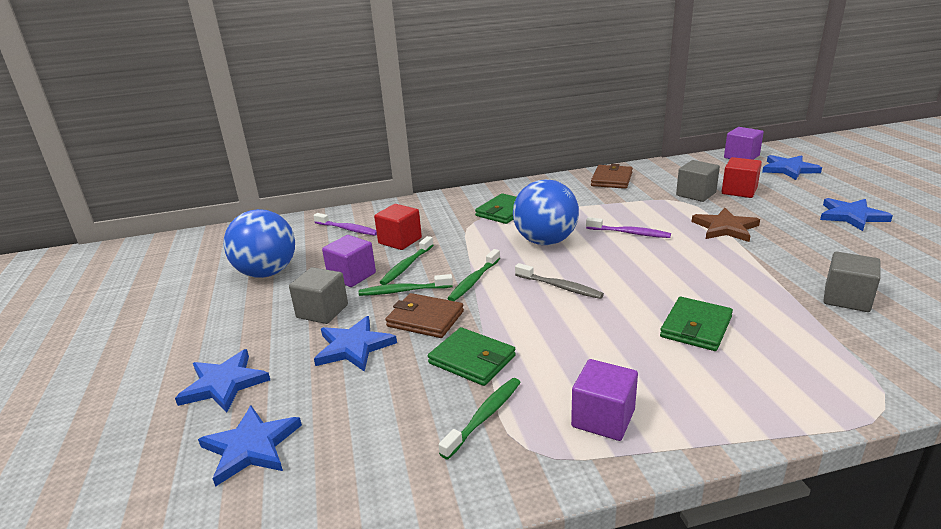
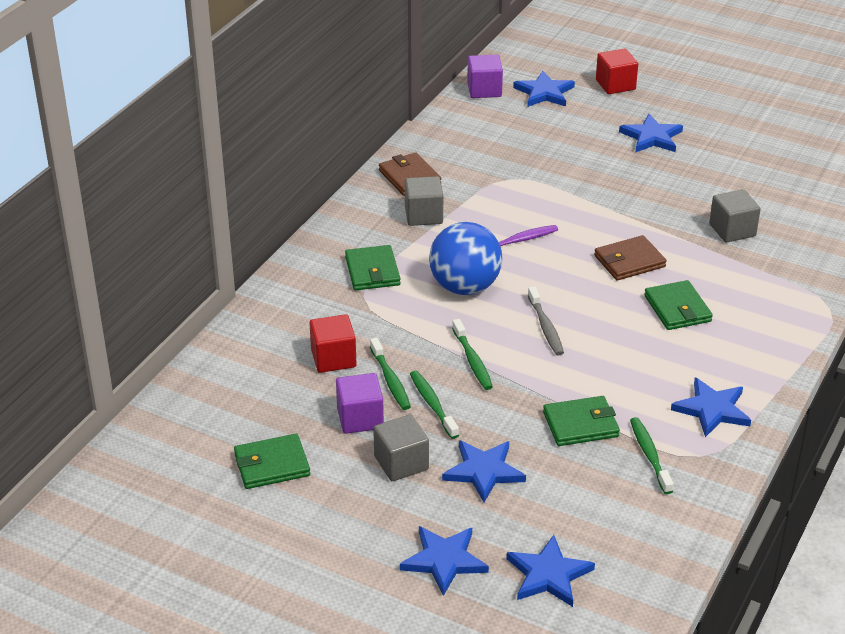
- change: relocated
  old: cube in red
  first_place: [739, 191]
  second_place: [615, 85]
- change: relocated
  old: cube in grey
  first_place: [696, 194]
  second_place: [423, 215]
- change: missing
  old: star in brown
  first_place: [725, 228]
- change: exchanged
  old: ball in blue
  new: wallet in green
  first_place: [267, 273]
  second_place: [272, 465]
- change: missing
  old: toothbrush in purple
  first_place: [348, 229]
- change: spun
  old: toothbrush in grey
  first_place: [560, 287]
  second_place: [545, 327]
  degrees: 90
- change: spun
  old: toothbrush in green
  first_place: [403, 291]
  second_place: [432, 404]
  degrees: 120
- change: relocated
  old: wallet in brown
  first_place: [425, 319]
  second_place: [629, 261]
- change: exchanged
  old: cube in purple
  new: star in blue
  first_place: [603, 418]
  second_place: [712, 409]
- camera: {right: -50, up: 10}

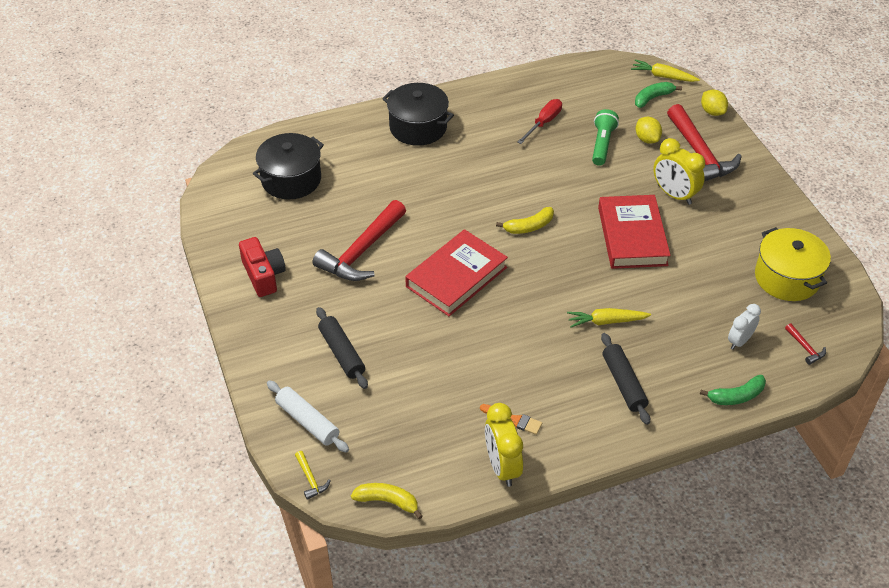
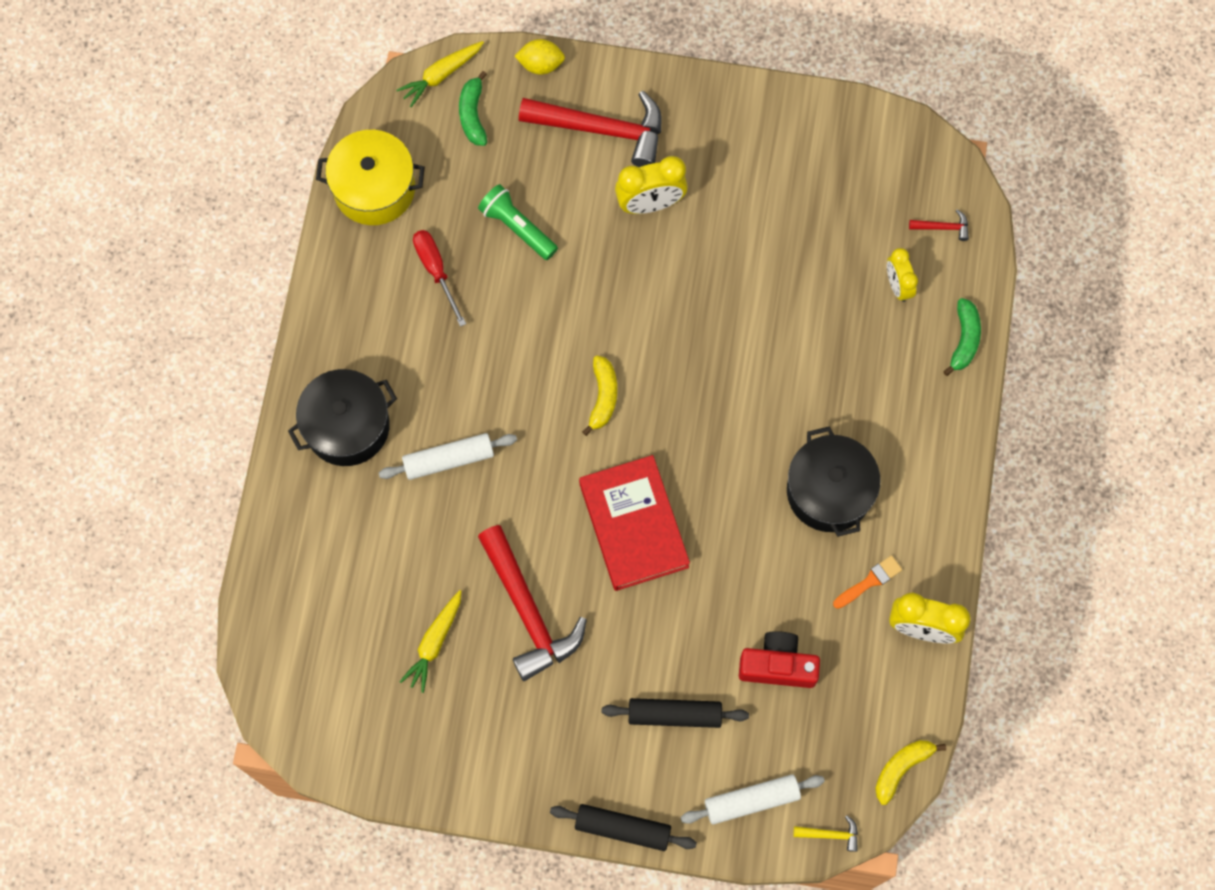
- change: missing
  old: lemon in yellow
  first_place: [647, 139]
- change: relocated
  old: pot in black
  first_place: [291, 179]
  second_place: [829, 491]
- change: missing
  old: book in red
  first_place: [632, 236]
- change: relocated
  old: pot in yellow
  first_place: [787, 278]
  second_place: [374, 188]
- change: relocated
  old: camera in red
  first_place: [263, 275]
  second_place: [777, 665]
- change: colour
  old: clock in white
  new: clock in yellow
  first_place: [739, 341]
  second_place: [897, 286]
- change: relocated
  old: carrot in yellow
  first_place: [606, 321]
  second_place: [434, 643]
- change: relocated
  old: rolling pin in black
  first_place: [623, 383]
  second_place: [623, 828]
- change: appeared
  new: rolling pin in white
  second_place: [449, 459]
- camera: {right: -60, up: 25}

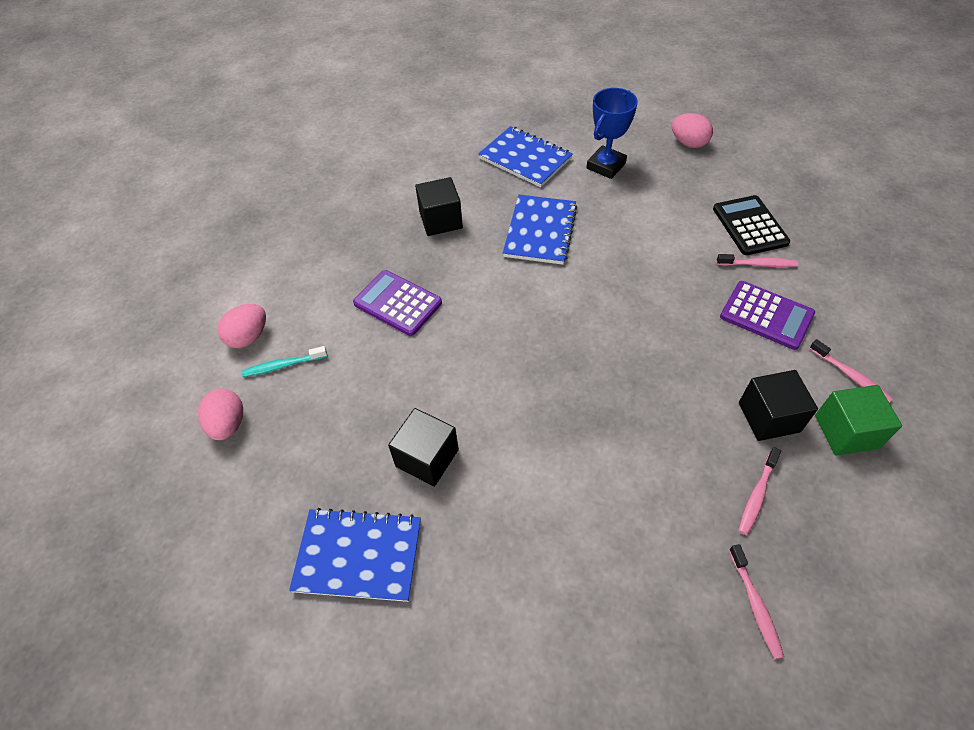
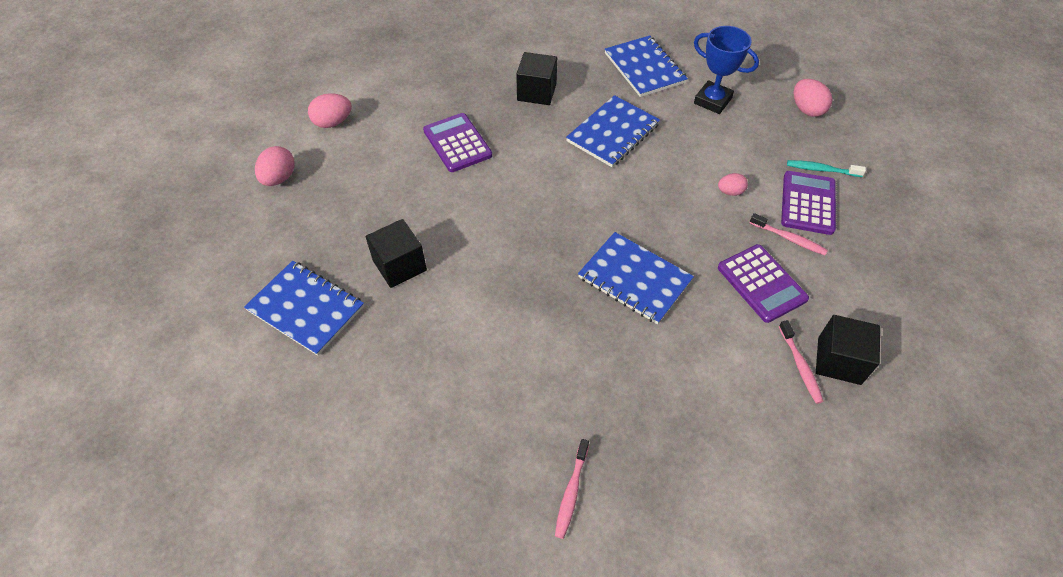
- change: spun
  old: trophy in blue
  first_place: [606, 166]
  second_place: [712, 101]
  degrees: 60
- change: colour
  old: calculator in black
  new: calculator in purple
  first_place: [749, 226]
  second_place: [808, 203]
- change: relocated
  old: toothbrush in turquoise
  first_place: [283, 365]
  second_place: [821, 169]
- change: relocated
  old: cube in black
  first_place: [769, 417]
  second_place: [839, 360]
- change: missing
  old: cube in green
  first_place: [846, 432]
- change: missing
  old: toothbrush in pink
  first_place: [757, 495]
- change: appeared
  new: egg in pink
  second_place: [730, 192]
- change: appeared
  new: notebook in blue
  second_place: [634, 279]
- camera: {right: 25, up: 0}

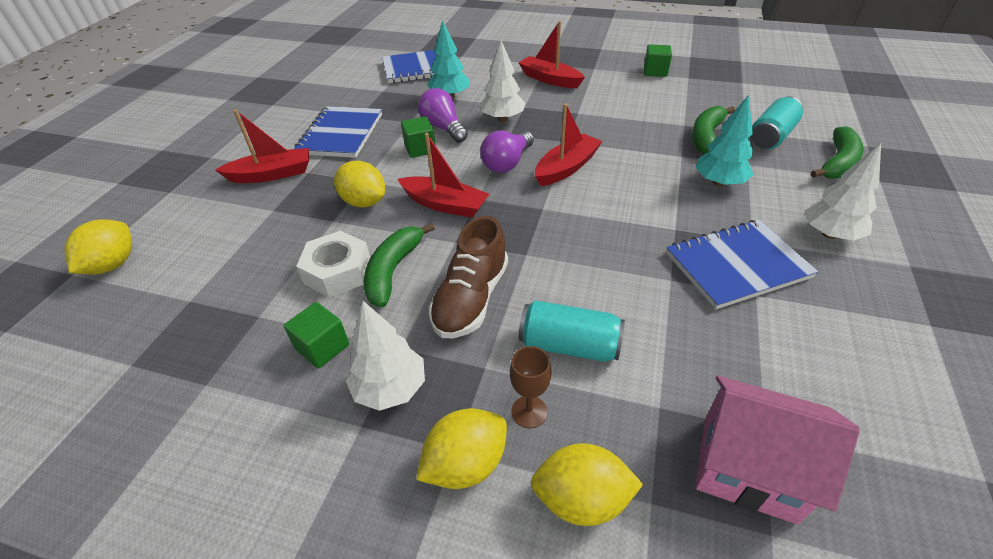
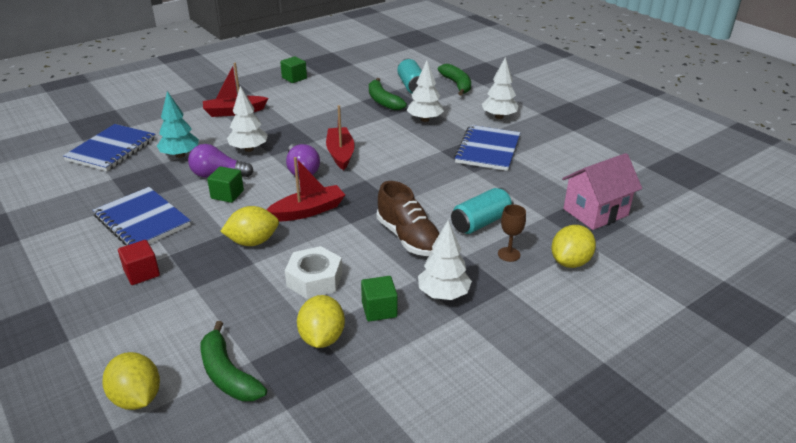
- change: colour
  old: tree in turquoise
  new: tree in white
  first_place: [719, 182]
  second_place: [424, 119]
- change: exchanged
  old: boat in red
  new: cube in red
  first_place: [272, 174]
  second_place: [142, 273]
- change: relocated
  old: banana in green
  first_place: [393, 270]
  second_place: [228, 374]
- change: relocated
  old: lemon in yellow
  first_place: [466, 464]
  second_place: [322, 338]
- camera: {right: -55, up: -10}

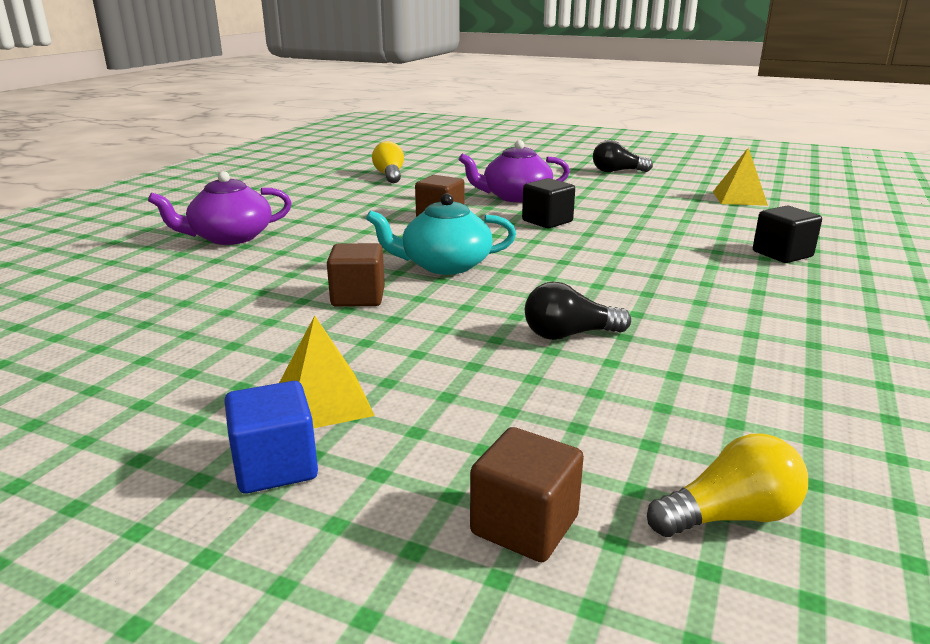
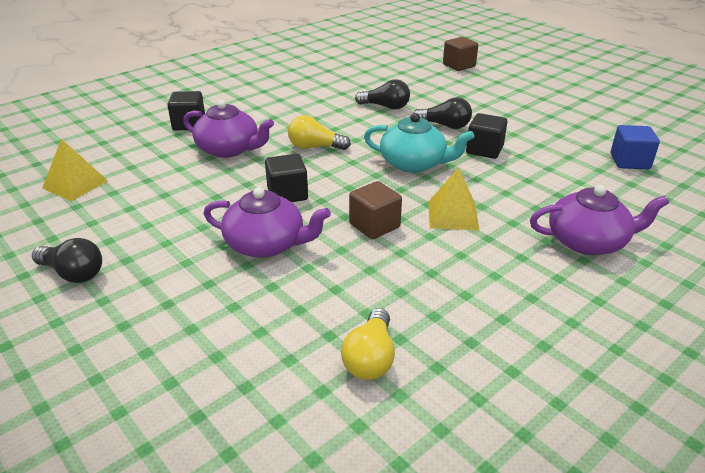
- change: colour
  old: cube in brown
  new: cube in black
  first_place: [358, 297]
  second_place: [484, 150]
- change: relocated
  old: pyramid in yellow
  first_place: [323, 402]
  second_place: [453, 215]
- change: relocated
  old: cube in blue
  first_place: [275, 466]
  second_place: [629, 161]
- change: relocated
  old: light bulb in yellow
  first_place: [729, 516]
  second_place: [315, 147]
- change: appeared
  new: light bulb in black
  second_place: [445, 125]
- change: appeared
  new: teapot in purple
  second_place: [229, 149]
- camera: {right: -155, up: 10}

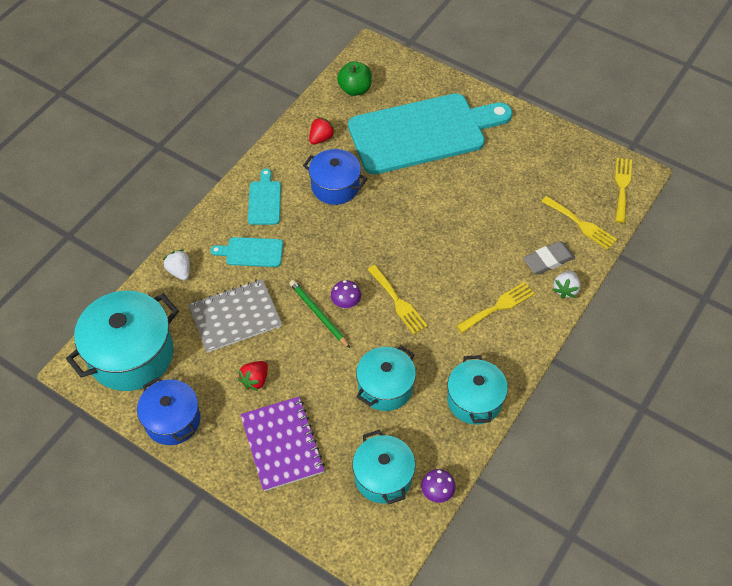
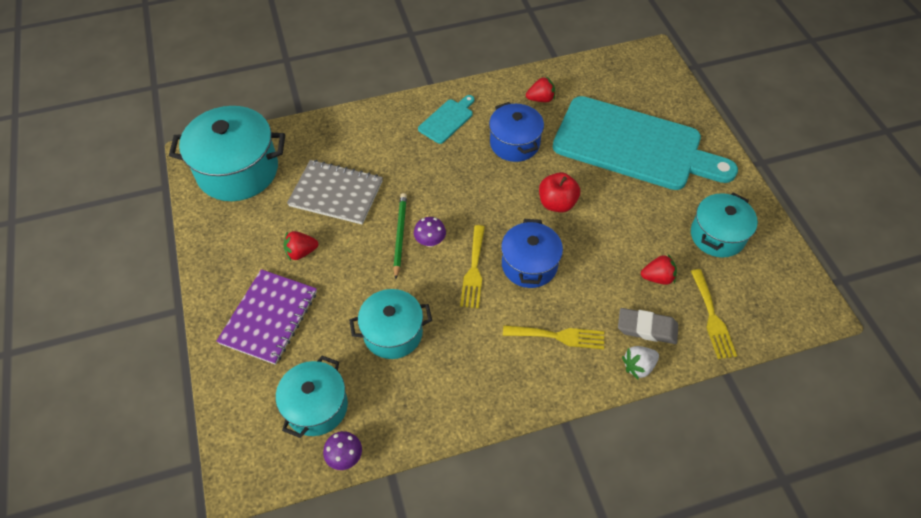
- change: missing
  old: apple in green
  first_place: [355, 89]
- change: missing
  old: fork in yellow
  first_place: [622, 187]
- change: missing
  old: cutting board in turquoise
  first_place: [251, 252]
- change: missing
  old: strawberry in white
  first_place: [180, 271]
- change: relocated
  old: pot in turquoise
  first_place: [474, 400]
  second_place: [717, 235]
- change: relocated
  old: pot in blue
  first_place: [172, 420]
  second_place: [529, 265]
- change: appeared
  new: apple in red
  second_place: [557, 203]
- change: appeared
  new: strawberry in red
  second_place: [657, 277]
- camera: {right: 40, up: 0}

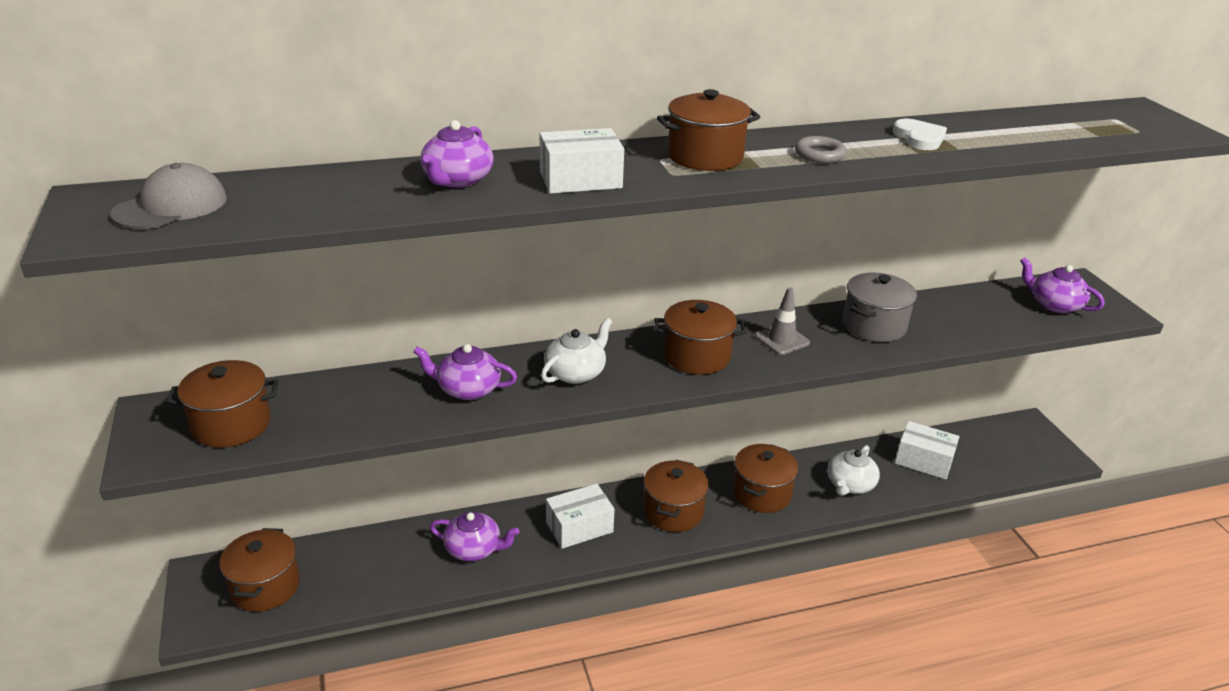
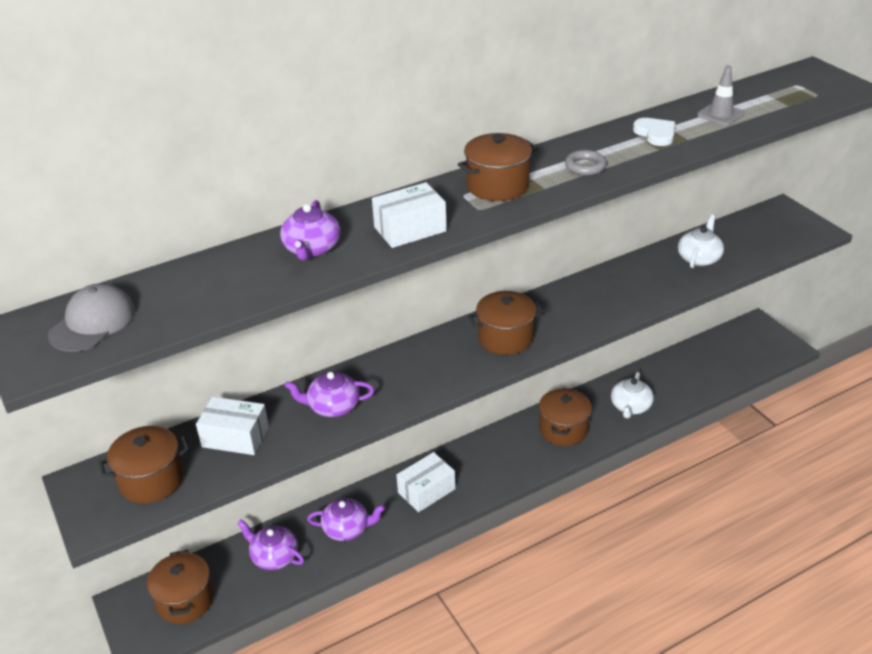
- change: relocated
  old: teapot in purple
  first_place: [1054, 304]
  second_place: [274, 556]
- change: missing
  old: pot in grey
  first_place: [874, 326]
- change: relocated
  old: traffic cone in grey
  first_place: [782, 340]
  second_place: [720, 114]
- change: relocated
  old: teapot in white
  first_place: [576, 372]
  second_place: [699, 258]
- change: relocated
  old: box in white
  first_place: [923, 461]
  second_place: [235, 437]
- change: missing
  old: pot in brown
  first_place: [673, 512]
- camera: {right: -10, up: 5}

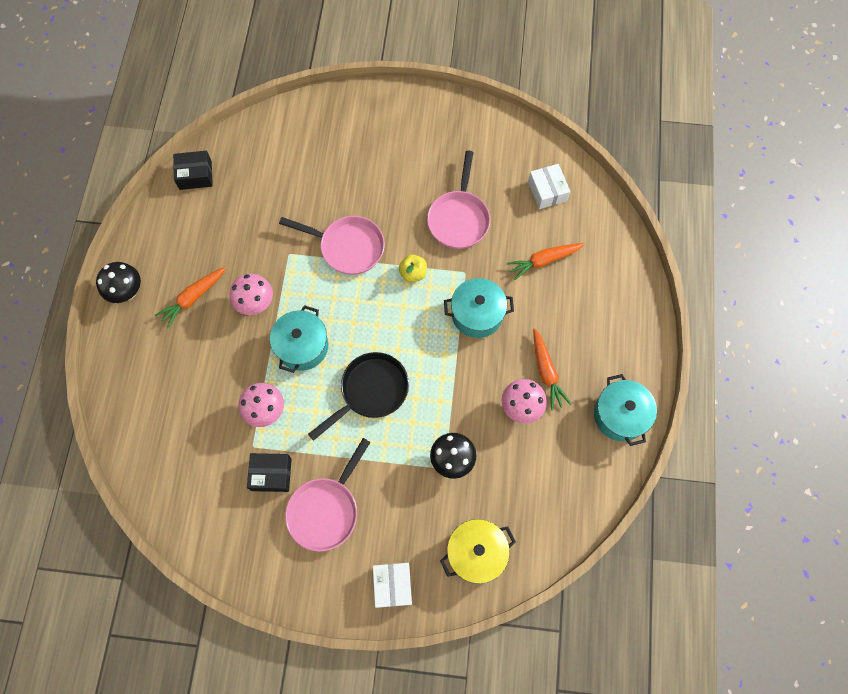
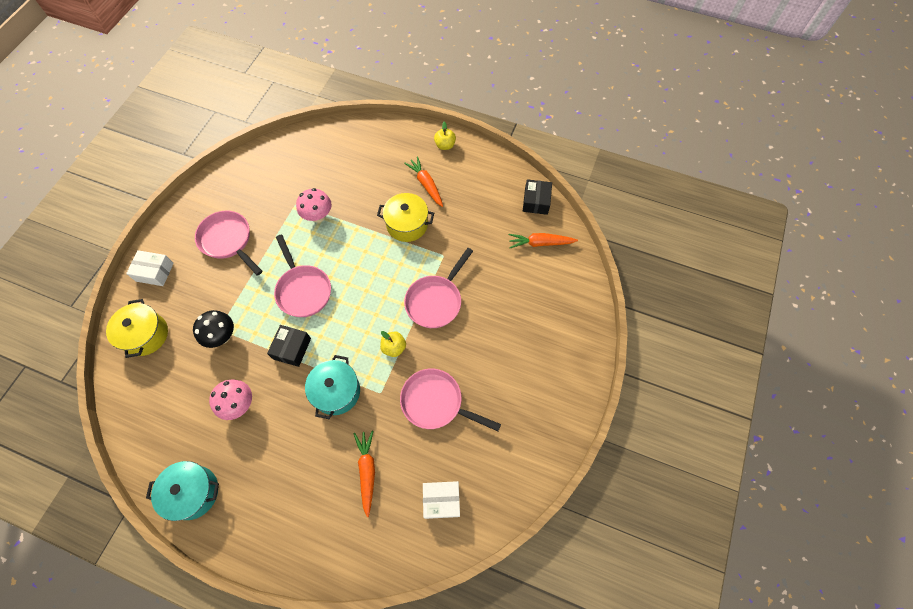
- change: exchanged
  old: mushroom in black
  new: apple in yellow
  first_place: [127, 292]
  second_place: [445, 145]
- change: exchanged
  old: mushroom in pink
  new: pot in yellow
  first_place: [256, 303]
  second_place: [407, 224]
- change: missing
  old: pot in turquoise
  first_place: [302, 346]
- change: relocated
  old: carrot in orange
  first_place: [546, 372]
  second_place: [540, 243]
- change: colour
  old: pan in black
  new: pan in pink
  first_place: [371, 391]
  second_place: [303, 290]
- change: relocated
  old: box in black
  first_place: [271, 474]
  second_place: [292, 348]
- camera: {right: 105, up: -5}

